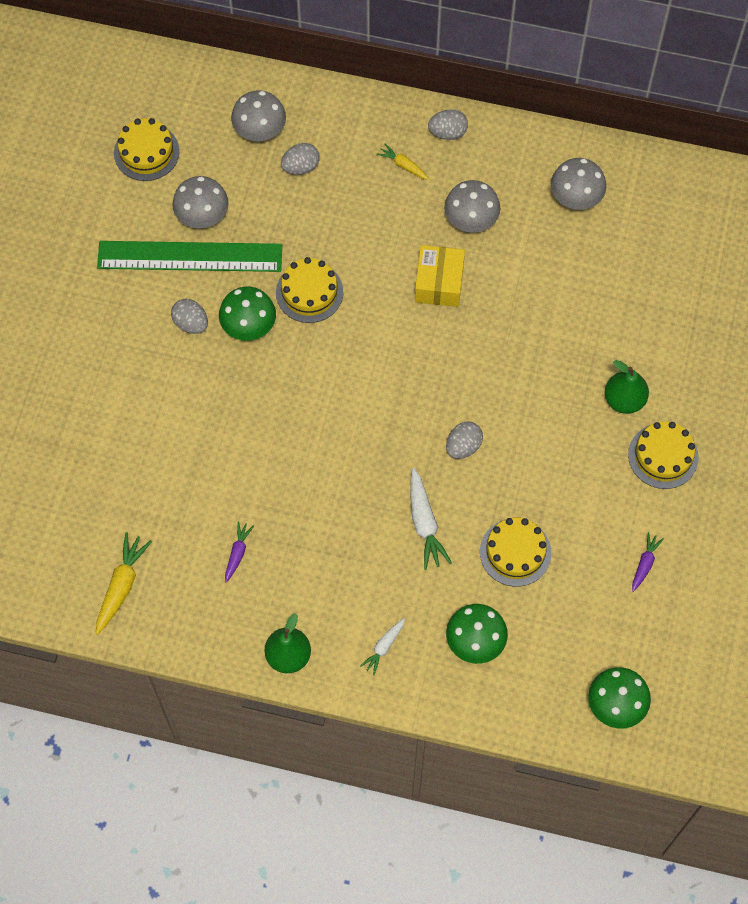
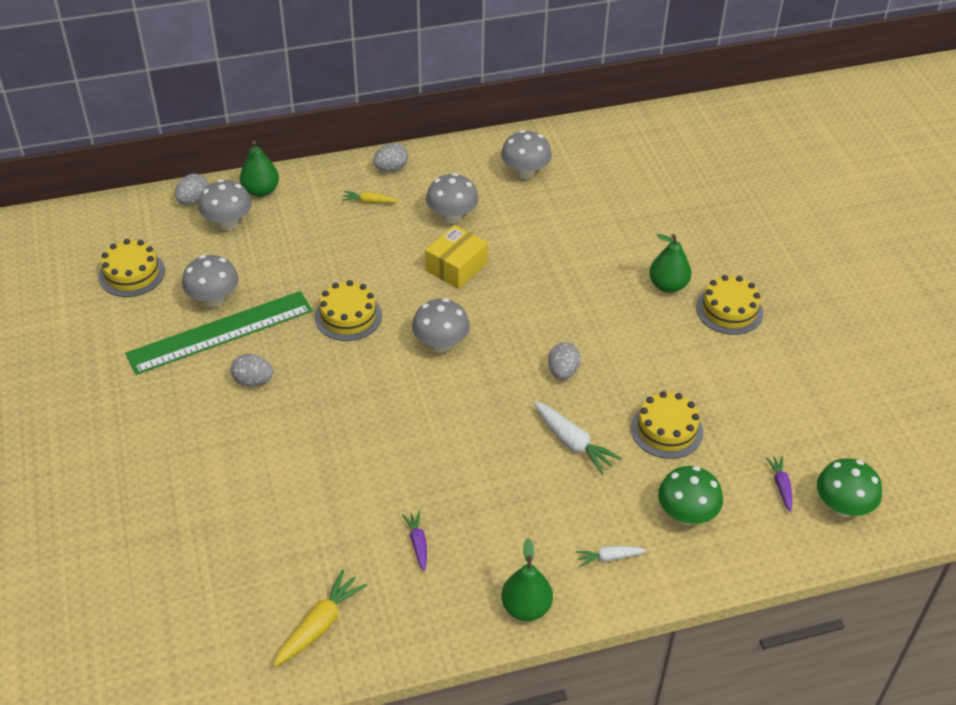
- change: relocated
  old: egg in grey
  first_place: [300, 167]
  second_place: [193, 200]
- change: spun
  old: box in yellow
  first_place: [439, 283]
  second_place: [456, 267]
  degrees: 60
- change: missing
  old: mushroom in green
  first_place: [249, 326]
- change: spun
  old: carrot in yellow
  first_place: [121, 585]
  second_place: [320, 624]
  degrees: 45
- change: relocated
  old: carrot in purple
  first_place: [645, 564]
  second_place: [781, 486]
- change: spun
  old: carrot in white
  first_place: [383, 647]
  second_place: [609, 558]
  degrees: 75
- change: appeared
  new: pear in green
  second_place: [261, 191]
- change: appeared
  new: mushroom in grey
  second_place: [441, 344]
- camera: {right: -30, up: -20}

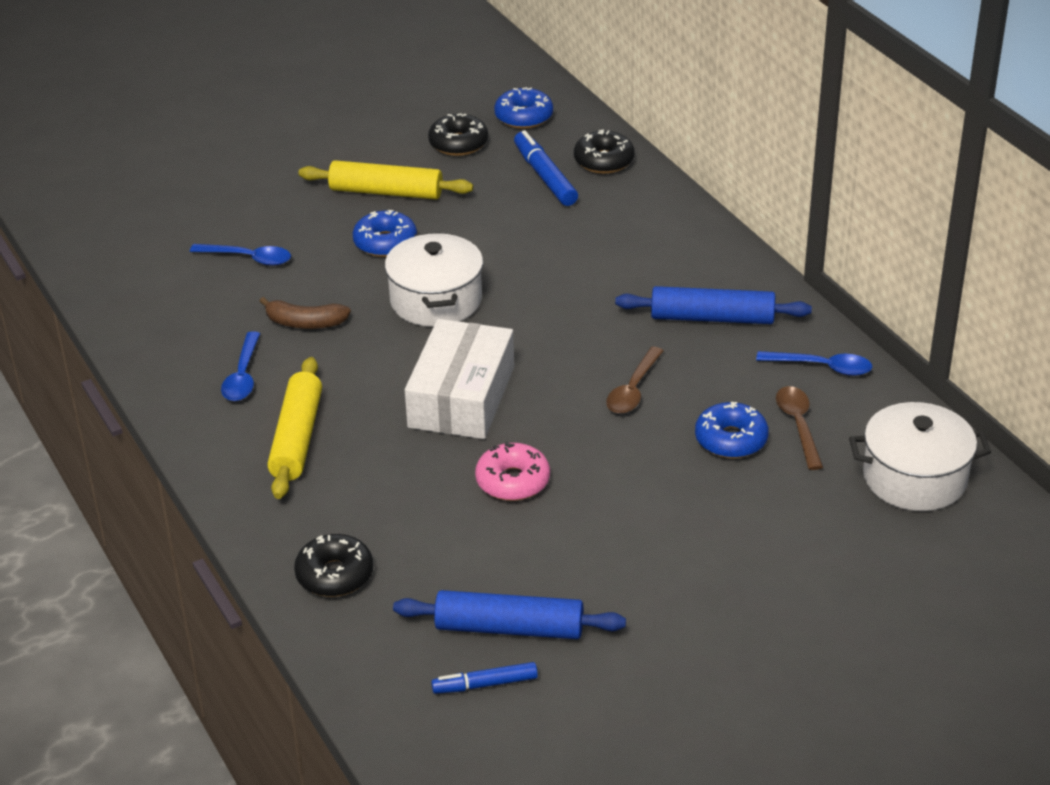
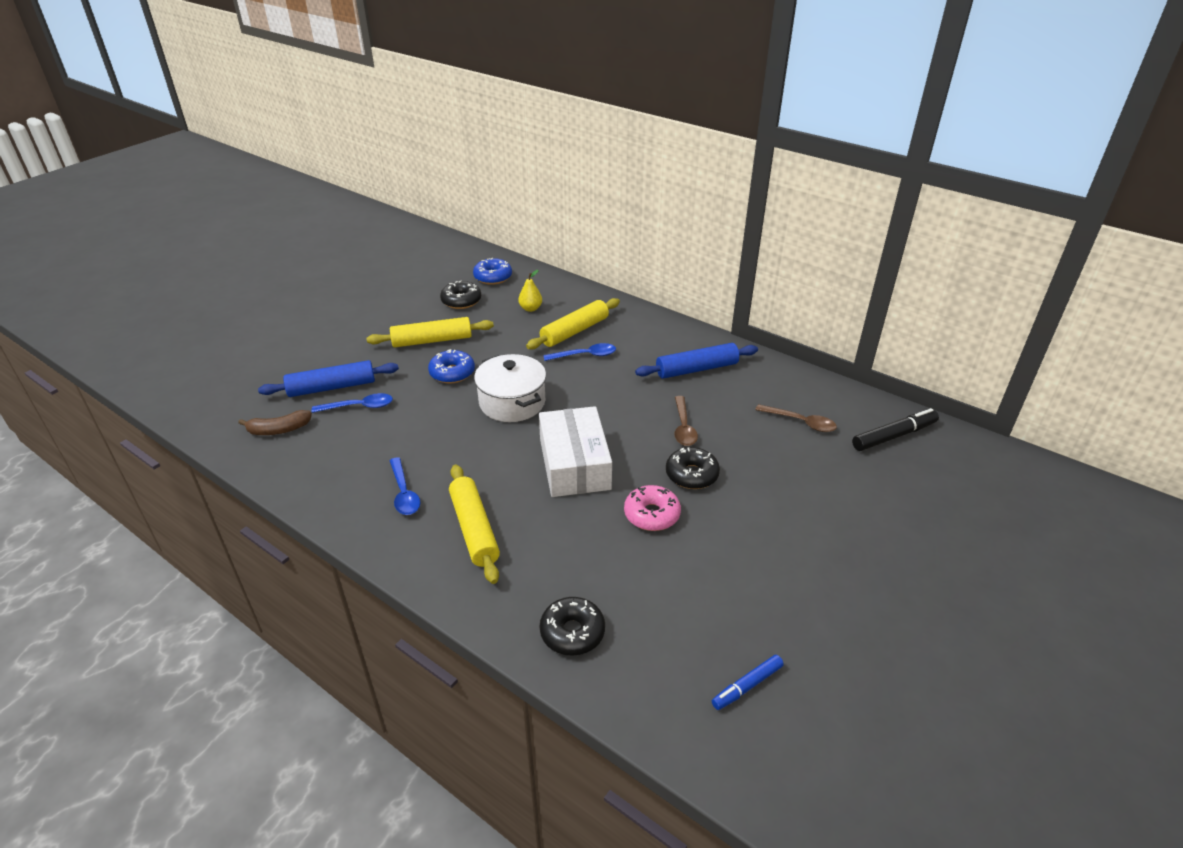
- change: exchanged
  old: marker in blue
  new: pear in yellow
  first_place: [545, 176]
  second_place: [530, 308]
- change: relocated
  old: donut in black
  first_place: [604, 161]
  second_place: [691, 475]
- change: relocated
  old: banana in brown
  first_place: [305, 323]
  second_place: [279, 430]
- change: relocated
  old: spoon in blue
  first_place: [822, 367]
  second_place: [585, 355]
- change: spun
  old: spoon in brown
  first_place: [798, 425]
  second_place: [801, 422]
  degrees: 150
- change: missing
  old: donut in blue
  first_place: [731, 440]
- change: exchanged
  old: pot in white
  new: marker in black
  first_place: [914, 478]
  second_place: [894, 436]
- change: relocated
  old: rolling pin in blue
  first_place: [509, 628]
  second_place: [332, 387]
- change: appeared
  new: rolling pin in yellow
  second_place: [574, 331]
- camera: {right: -25, up: 0}

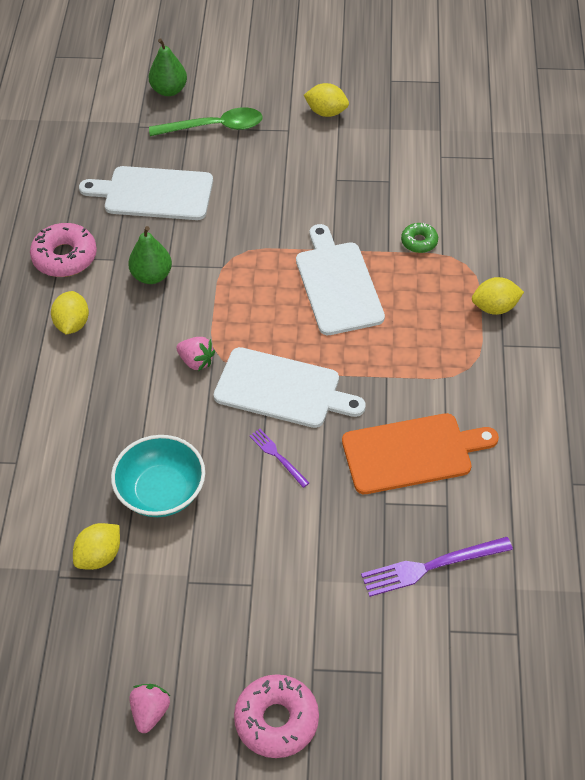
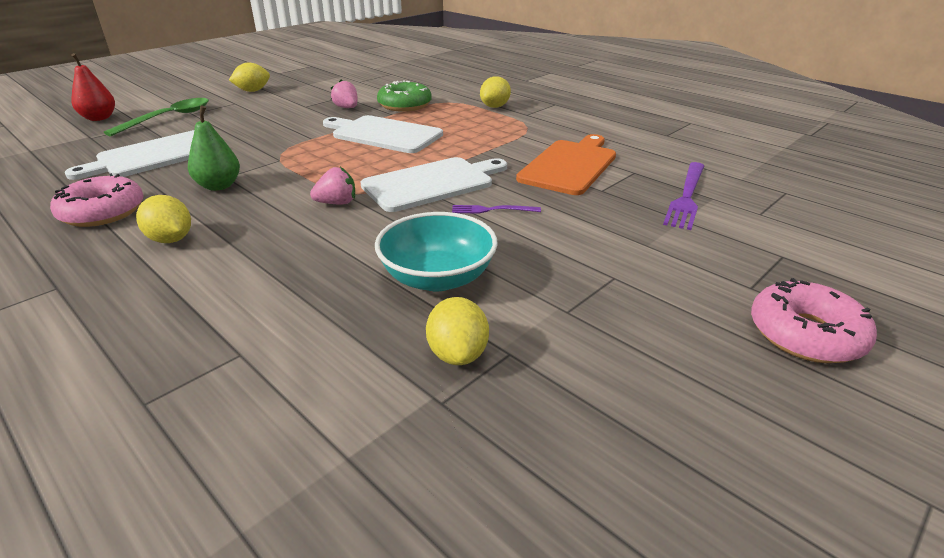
- change: colour
  old: pear in green
  new: pear in red
  first_place: [169, 90]
  second_place: [99, 118]
- change: size
  old: donut in green
  first_place: [419, 242]
  second_place: [405, 105]
  factor: 1.77
- change: relocated
  old: strawberry in pink
  first_place: [150, 712]
  second_place: [347, 108]
- camera: {right: -50, up: -20}

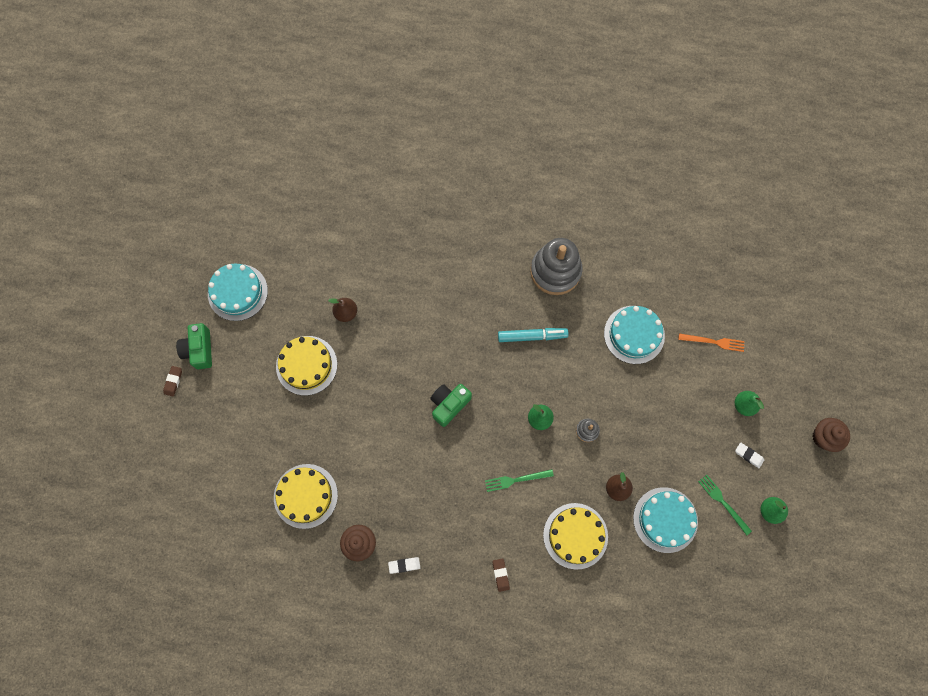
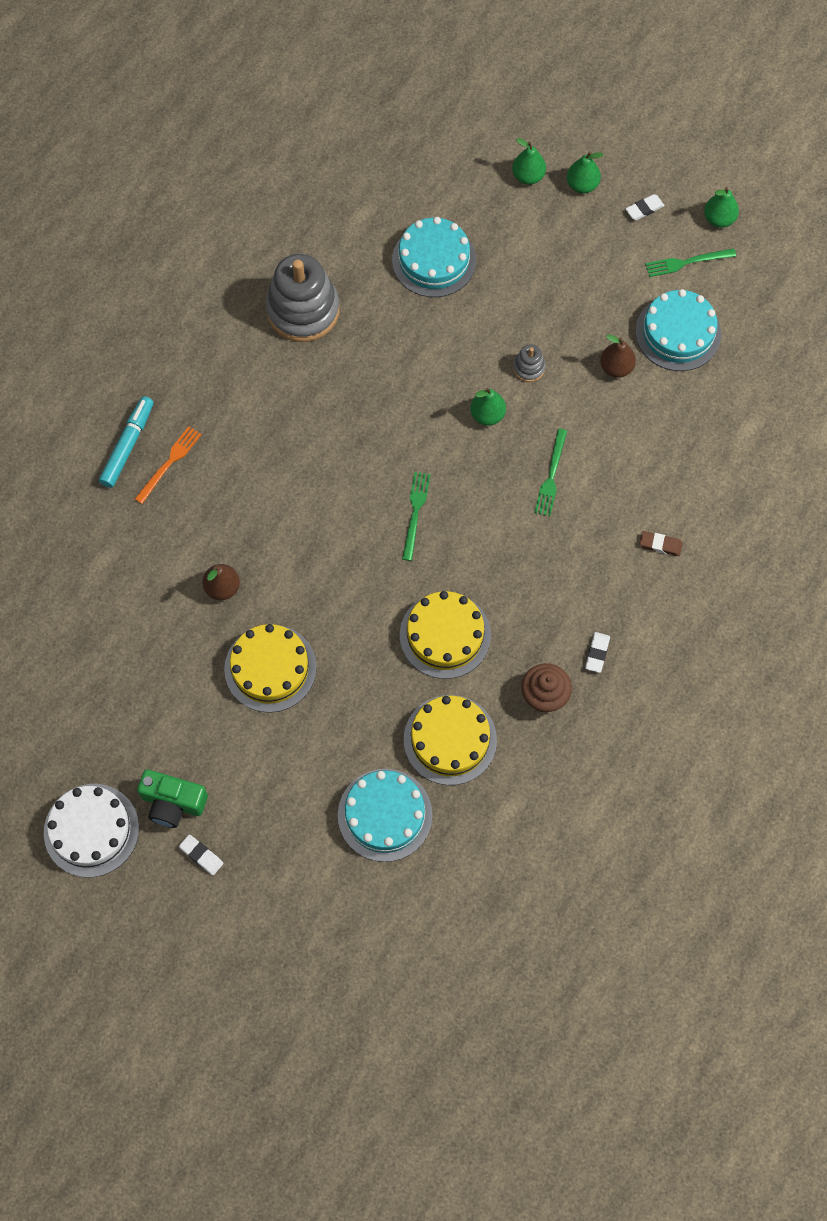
- change: relocated
  old: cake in turquoise
  first_place: [237, 292]
  second_place: [385, 815]
- change: relocated
  old: marker in turquoise
  first_place: [532, 336]
  second_place: [128, 445]
- change: relocated
  old: fork in orange
  first_place: [714, 342]
  second_place: [169, 463]
- change: colour
  old: eraser in brown
  new: eraser in white
  first_place: [173, 381]
  second_place: [201, 855]
- change: exchanged
  old: camera in green
  new: fork in green
  first_place: [449, 404]
  second_place: [415, 512]
- change: missing
  old: cupcake in brown
  first_place: [824, 437]
- change: relocated
  old: cake in yellow
  first_place: [575, 536]
  second_place: [445, 635]
- change: appeared
  new: pear in green
  second_place: [528, 176]
- change: appeared
  new: cake in white
  second_place: [91, 830]
- camera: {right: -65, up: -5}

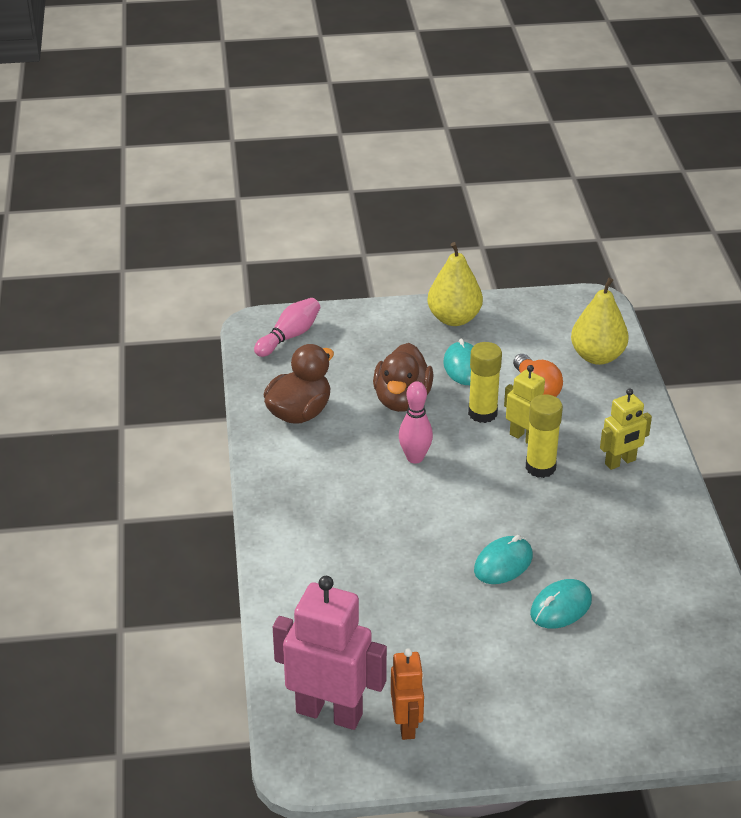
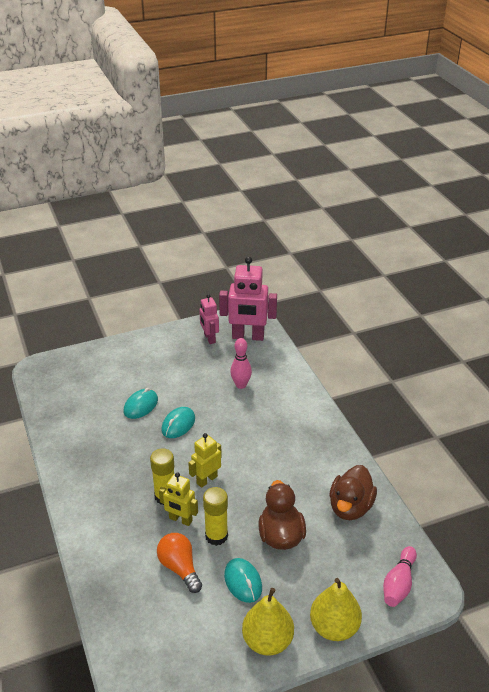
- change: relocated
  old: pear in yellow
  first_place: [597, 356]
  second_place: [334, 627]
- change: relocated
  old: bowling pin in pink
  first_place: [415, 458]
  second_place: [241, 385]
- change: relocated
  old: robot in yellow
  first_place: [620, 462]
  second_place: [206, 480]
- change: colour
  old: robot in orange
  new: robot in pink
  first_place: [407, 725]
  second_place: [209, 338]
- camera: {right: 165, up: 0}

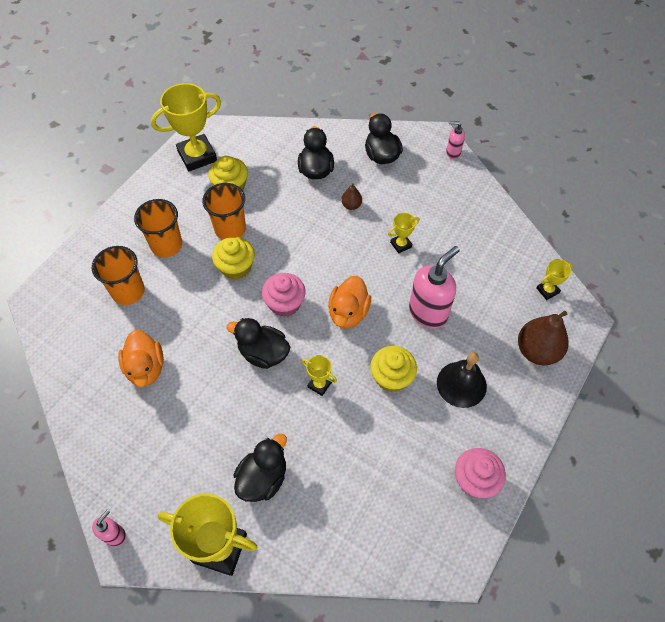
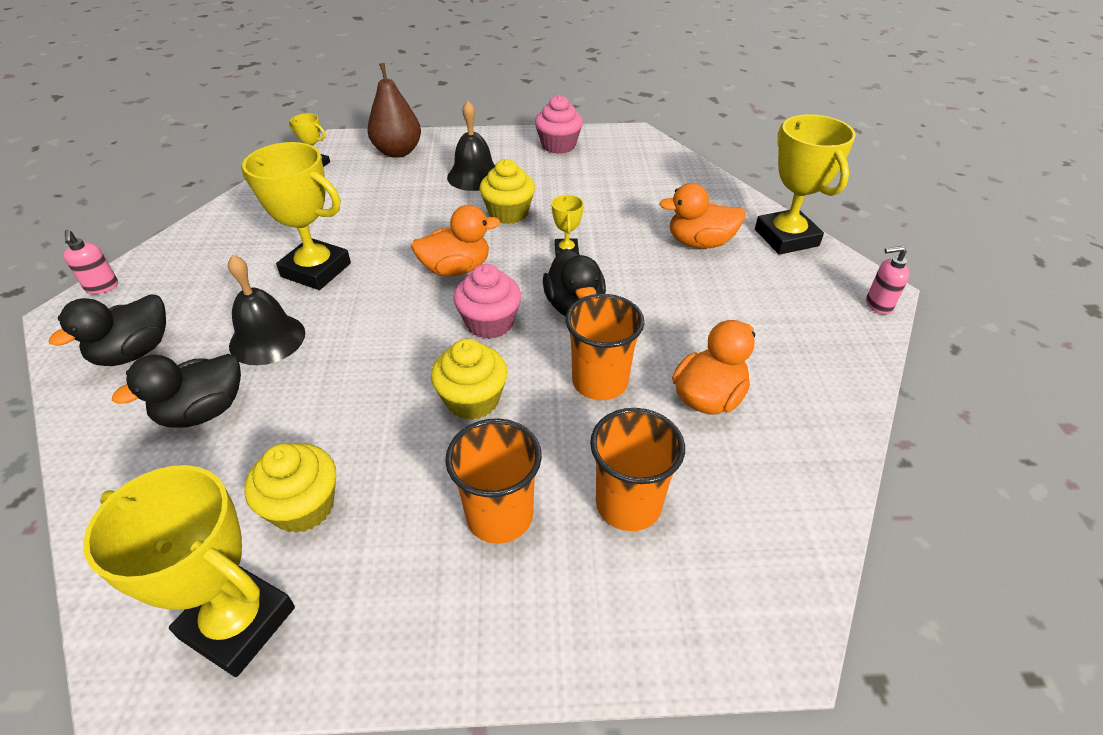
- change: relocated
  old: cup in orange
  first_place: [230, 229]
  second_place: [600, 382]
- change: exchanged
  old: pear in brown
  new: bell in black
  first_place: [351, 205]
  second_place: [267, 339]
- change: size
  old: trophy in yellow
  first_place: [401, 245]
  second_place: [316, 270]
  factor: 2.1
- change: missing
  old: soap dispenser in pink
  first_place: [428, 312]
- change: colour
  old: duck in black
  new: duck in orange
  first_place: [263, 478]
  second_place: [699, 243]
- camera: {right: -125, up: -15}

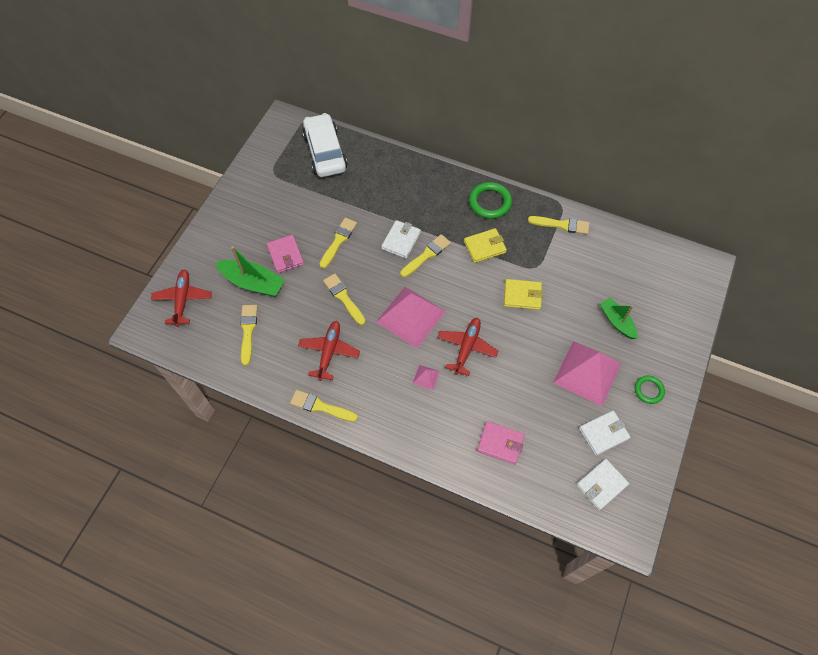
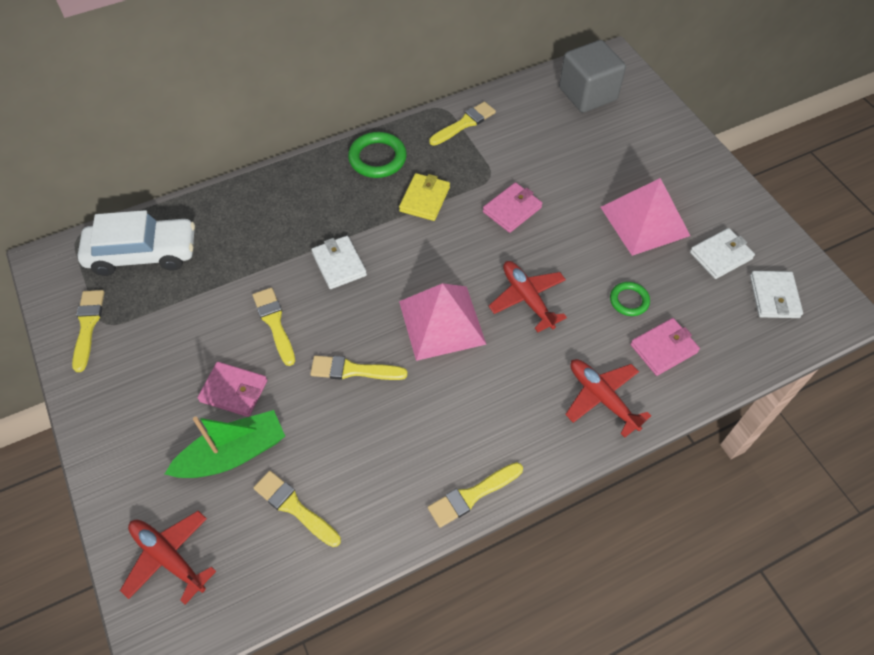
- change: spun
  old: car in white
  first_place: [325, 152]
  second_place: [143, 253]
  degrees: 150
- change: relocated
  old: brush in yellow
  first_place: [427, 255]
  second_place: [88, 326]
- change: colour
  old: wallet in yellow
  new: wallet in pink
  first_place: [522, 295]
  second_place: [512, 210]
- change: missing
  old: boat in green
  first_place: [616, 321]
- change: relocated
  old: plane in red
  first_place: [329, 352]
  second_place: [602, 398]
- change: missing
  old: pyramid in pink
  first_place: [426, 377]
- change: relocated
  old: ring in green
  first_place: [648, 390]
  second_place: [629, 300]
- change: spun
  old: wallet in white
  first_place: [603, 433]
  second_place: [720, 255]
  degrees: 45
- change: appeared
  new: cube in grey
  second_place: [587, 94]
- camera: {right: -50, up: -5}

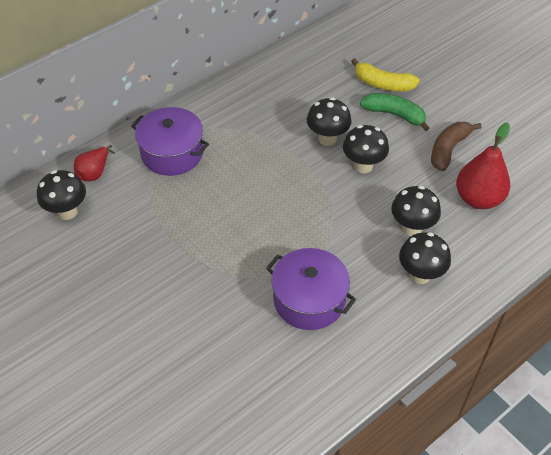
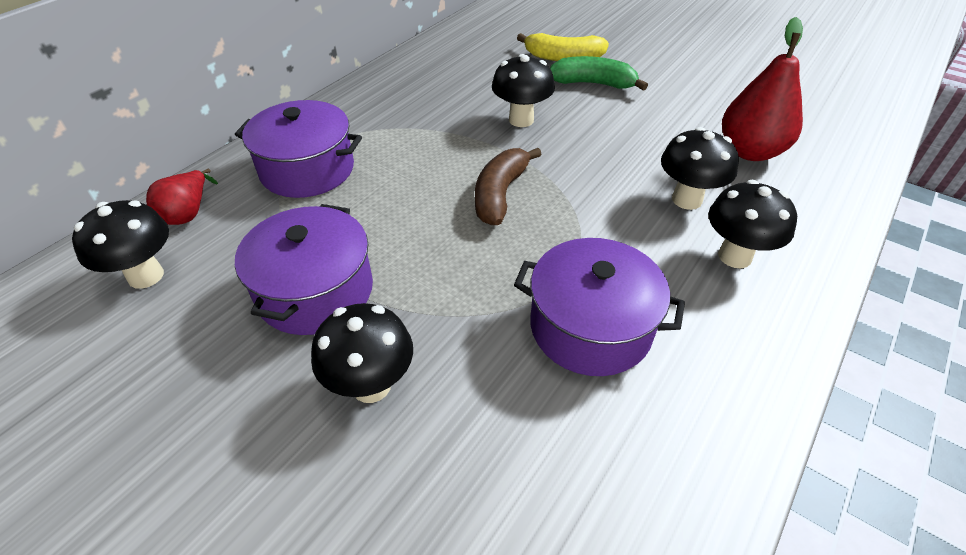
- change: relocated
  old: banana in brown
  first_place: [448, 150]
  second_place: [500, 194]
- change: relocated
  old: mushroom in black
  first_place: [363, 166]
  second_place: [371, 385]
- change: appeared
  new: pot in purple
  second_place: [315, 291]
- camera: {right: -15, up: -5}

